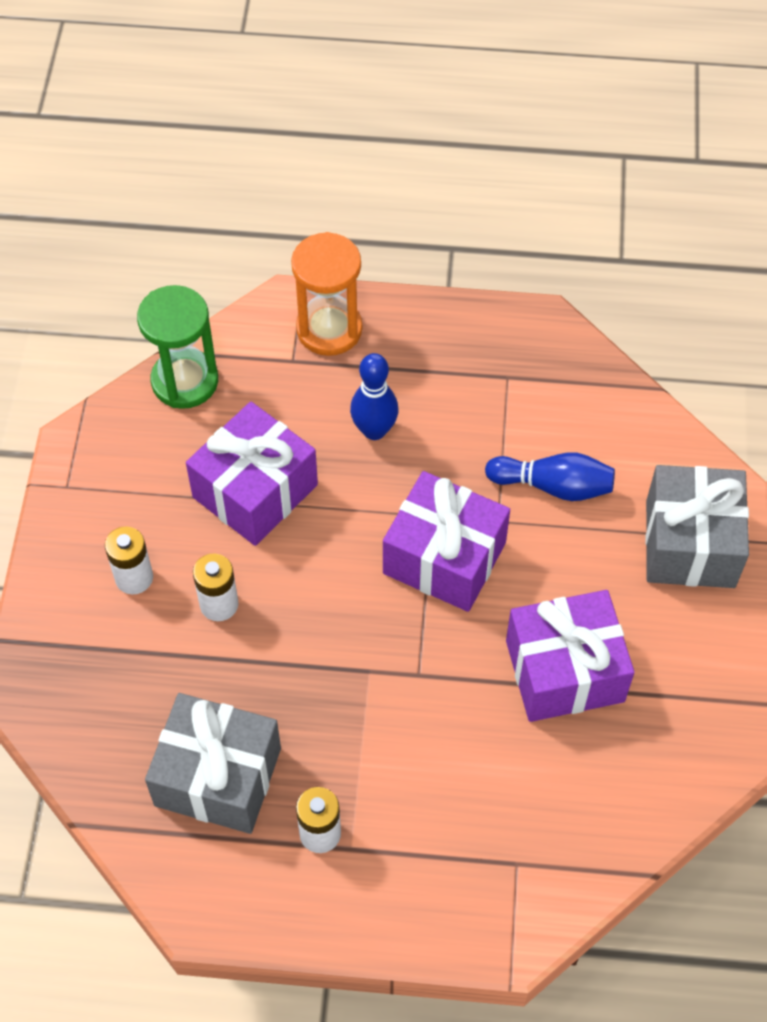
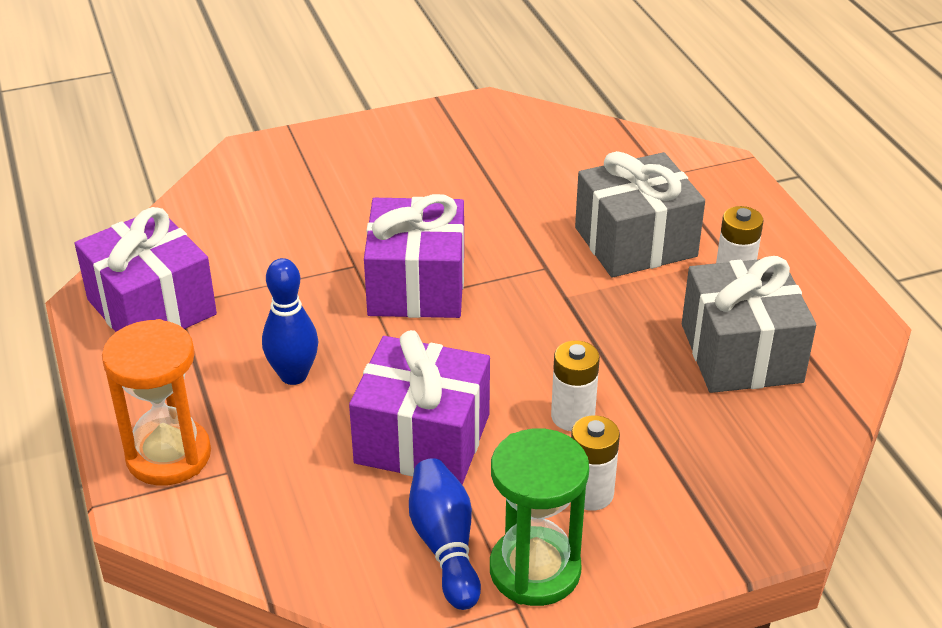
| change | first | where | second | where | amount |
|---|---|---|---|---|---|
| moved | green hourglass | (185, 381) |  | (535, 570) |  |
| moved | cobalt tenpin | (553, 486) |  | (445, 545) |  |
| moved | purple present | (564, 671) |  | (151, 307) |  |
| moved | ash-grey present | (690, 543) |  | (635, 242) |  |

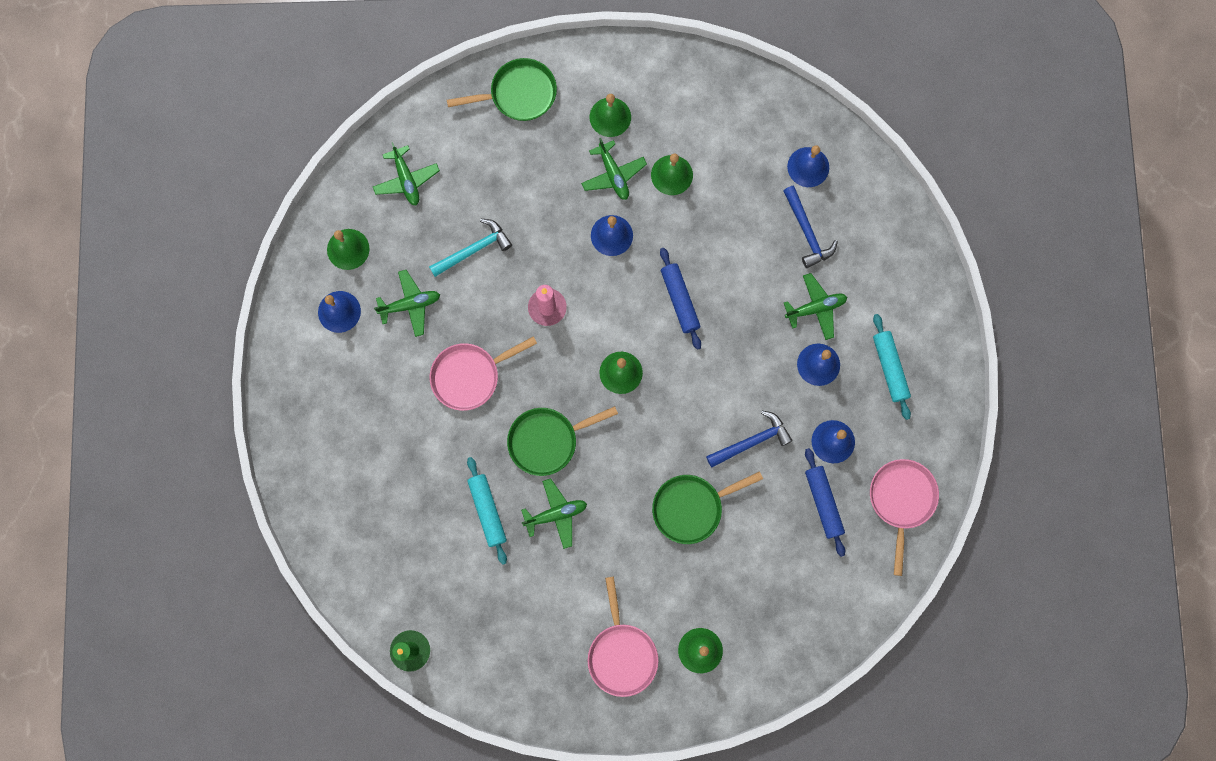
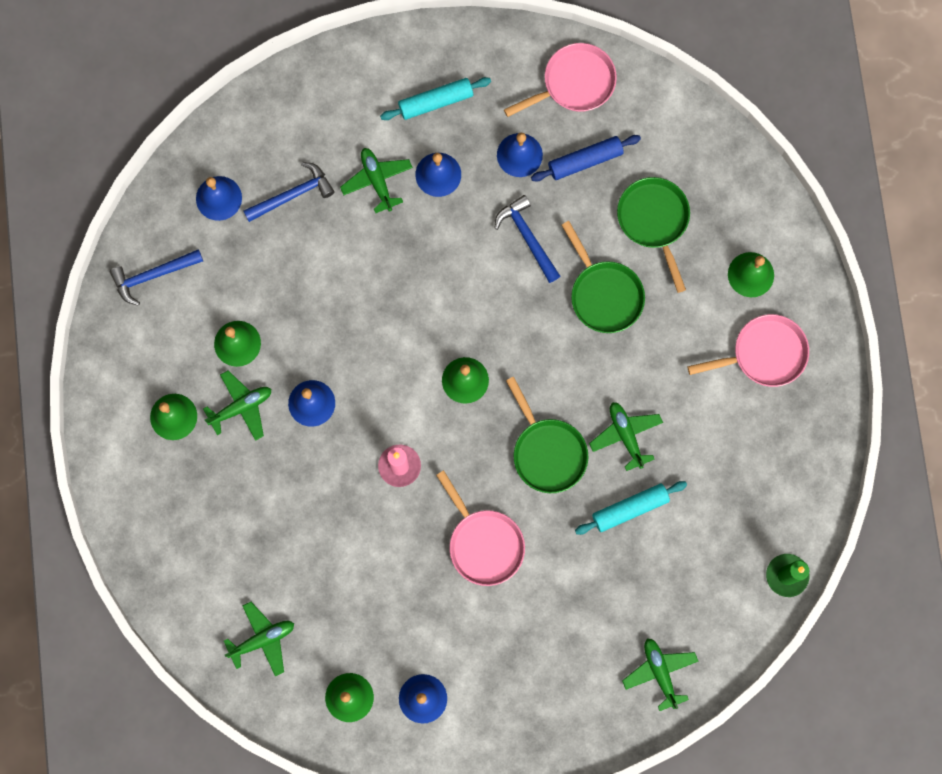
| change | first | where | second | where | amount |
|---|---|---|---|---|---|
| moved | green aeroplane | (410, 305) |  | (660, 672) |  |
| removed | aqua claw hammer | (474, 249) |  |  |  |
| moved | green frying pan | (519, 94) |  | (654, 221) |  |
| removed | cobalt pastry roller | (679, 300) |  |  |  |
| turned | rosy frying pan | (901, 500) |  | (574, 83) | 150 degrees clockwise |
| added |  |  | cobalt claw hammer | (153, 276) |  |

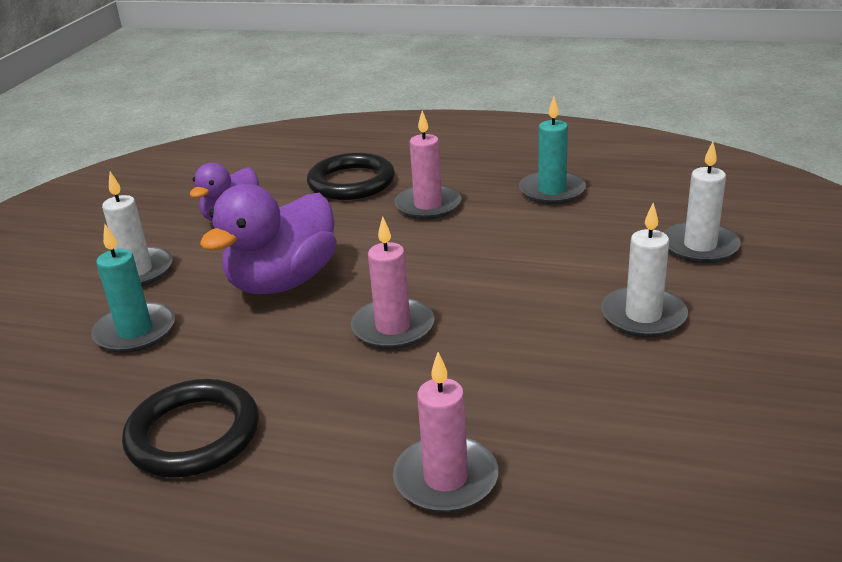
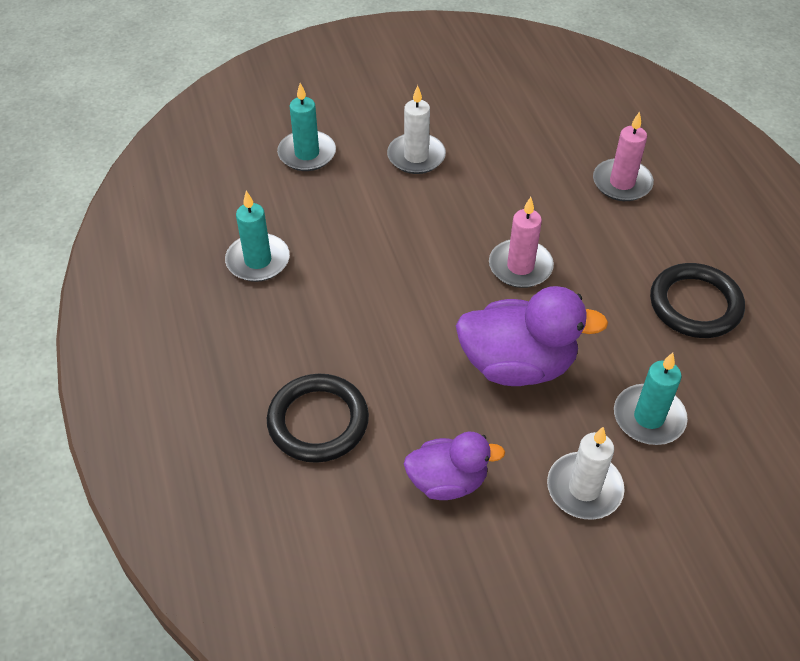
| change | first | where | second | where | amount |
|---|---|---|---|---|---|
| removed | rosy candle | (428, 205) |  |  |  |
| recoloured | white candle | (700, 246) | aqua candle | (307, 154) |  |

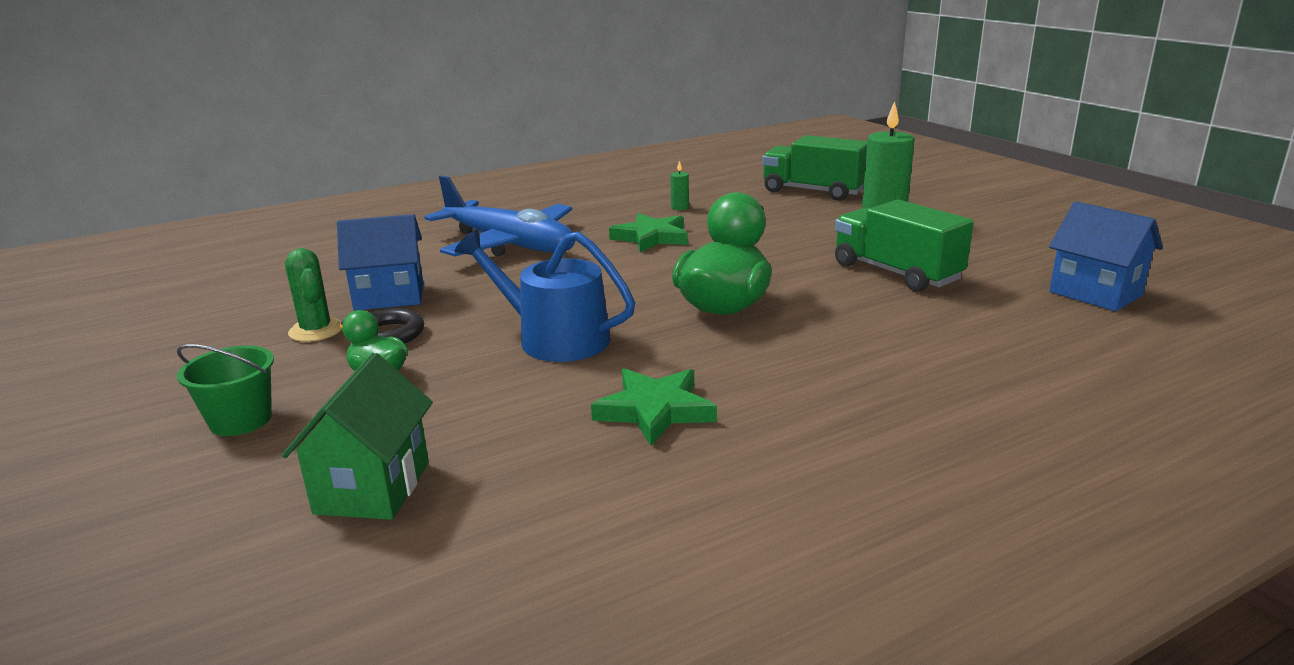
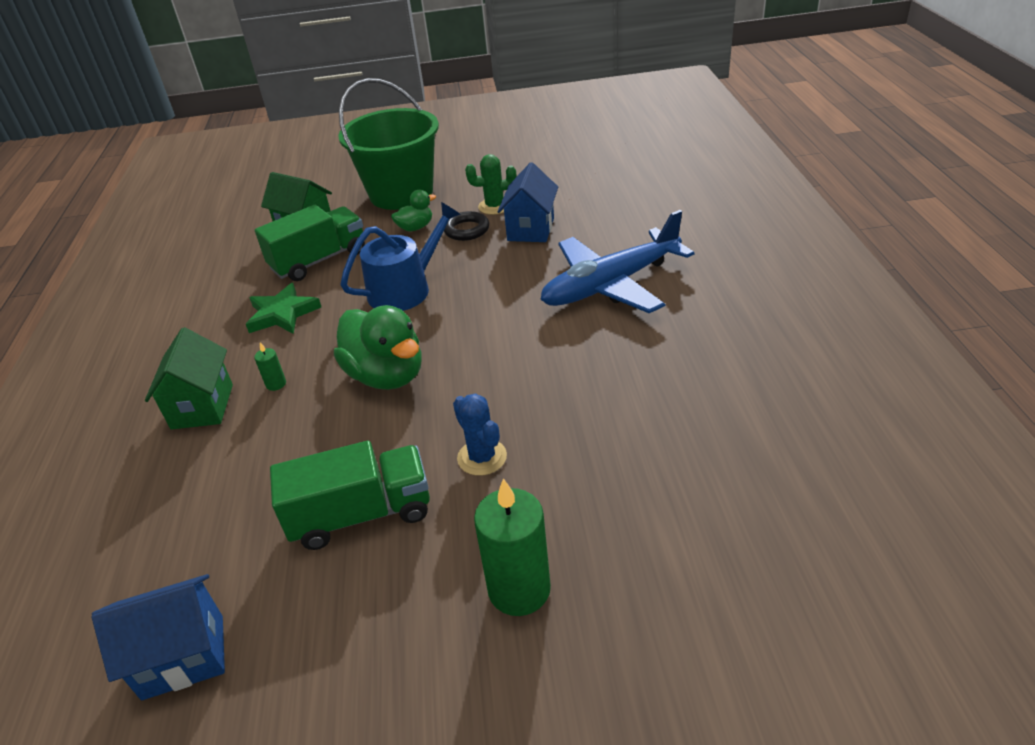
| change | first | where | second | where | amount |
|---|---|---|---|---|---|
| resized | green sand bucket | (240, 420) |  | (401, 193) | x2.20 |
| removed | green five-pointed star | (651, 237) |  |  |  |
| moved | green candle | (680, 207) |  | (276, 384) |  |
| moved | green lorry | (813, 191) |  | (319, 260) |  |
| added |  |  | green house | (202, 406) |  |
| added |  |  | cobalt saguaro cactus | (482, 457) |  |

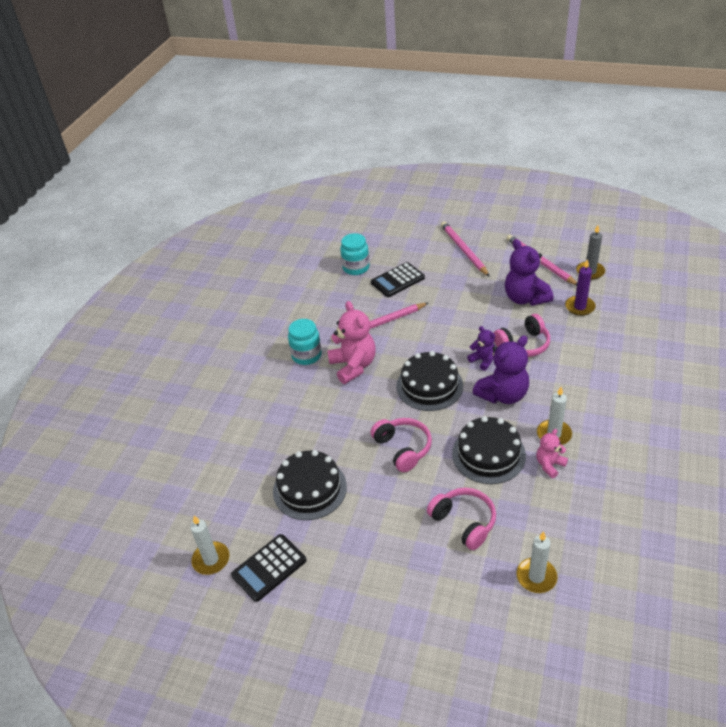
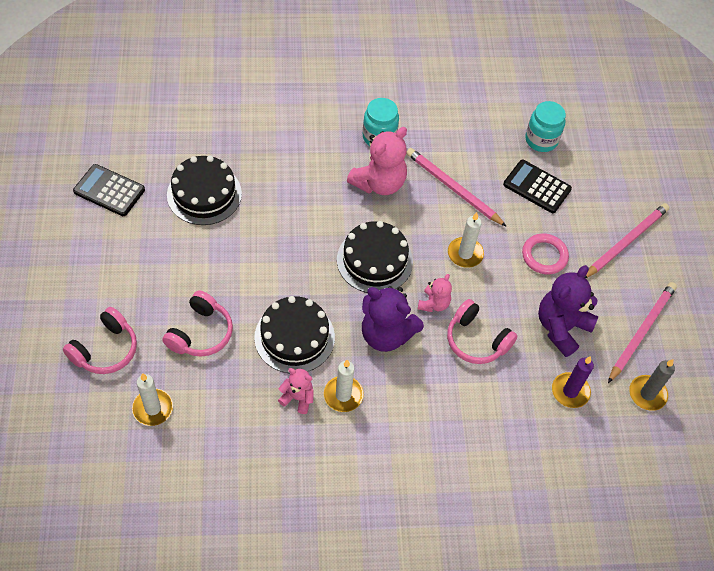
| change | first | where | second | where | amount |
|---|---|---|---|---|---|
| moved | white candle | (211, 559) |  | (465, 254) |  |
| moved | rosy headset | (403, 448) |  | (105, 349) |  |
| recoloured | purple teddy | (483, 360) | rosy teddy | (433, 304) |  |
| added |  |  | rosy ring | (544, 256) |  |

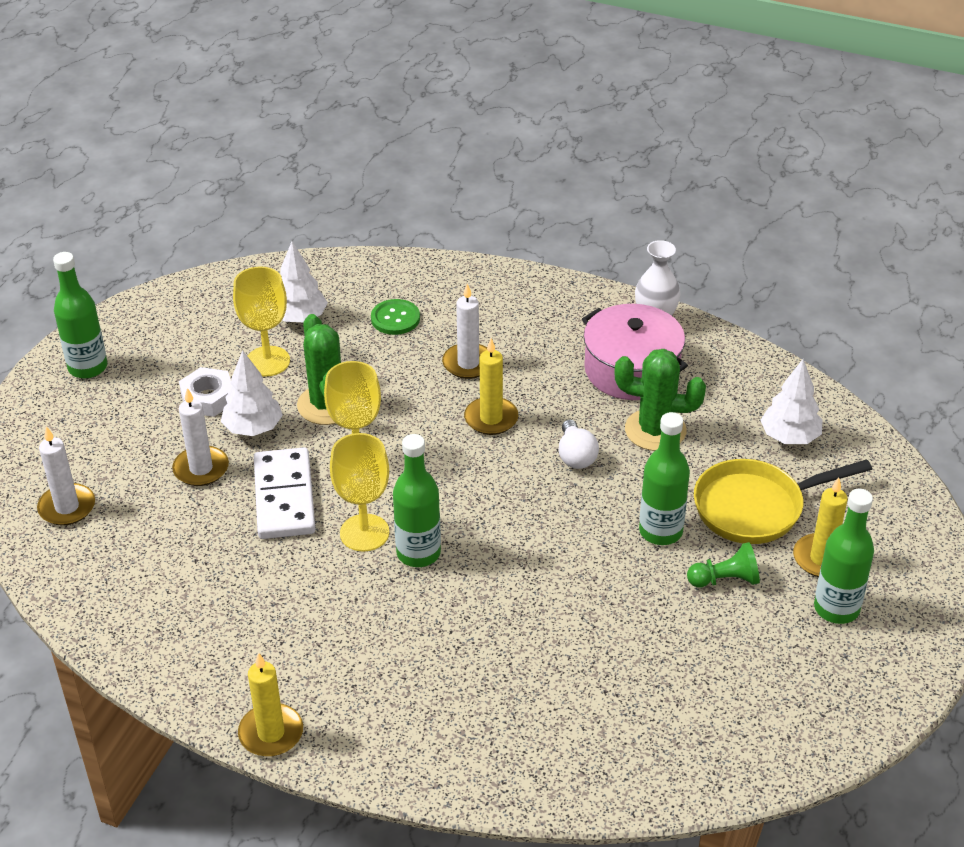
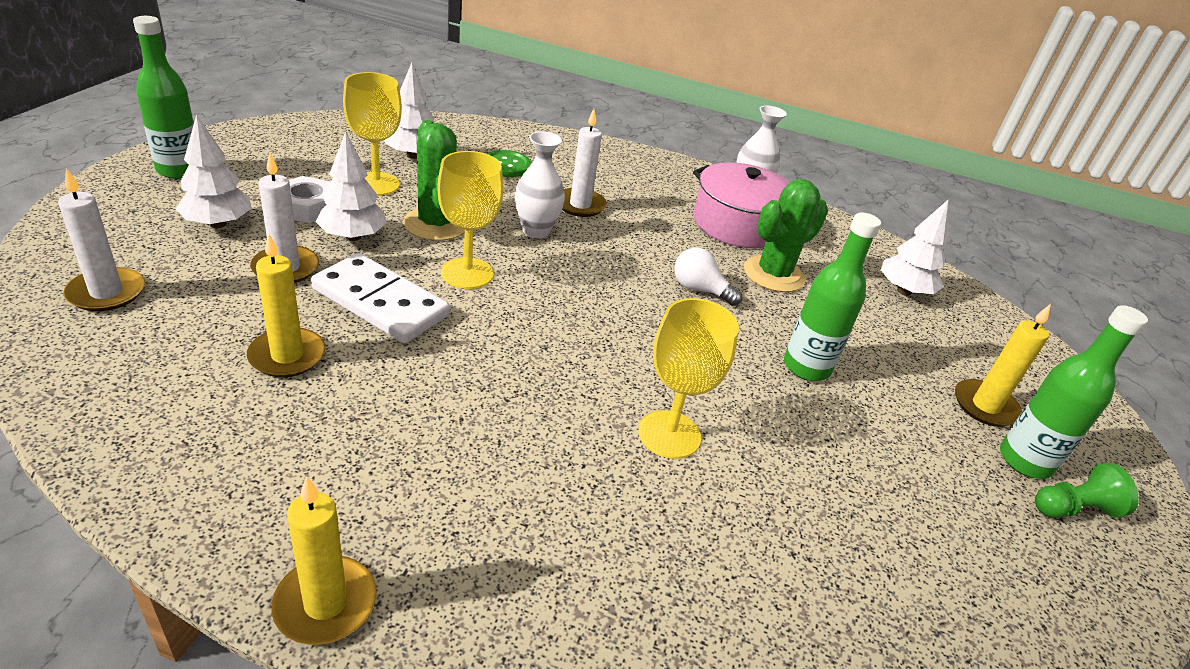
| change | first | where | second | where | amount |
|---|---|---|---|---|---|
| turned | white domino piece | (284, 497) |  | (380, 303) | 45 degrees counterclockwise |
| moved | golden chalice | (364, 533) |  | (669, 434) |  |
| removed | green flask | (418, 553) |  |  |  |
| moved | golden candle | (491, 418) |  | (287, 356) |  |
| turned | white light bulb | (576, 456) |  | (700, 290) | 135 degrees clockwise |
| turned | green saguaro cactus | (655, 430) |  | (773, 274) | 45 degrees counterclockwise |
| moved | green game pawn | (725, 580) |  | (1073, 508) |  |
| removed | golden frying pan | (755, 507) |  |  |  |
| added |  |  | white fir tree | (218, 224) |  |
| added |  |  | white flower vase | (536, 231) |  |

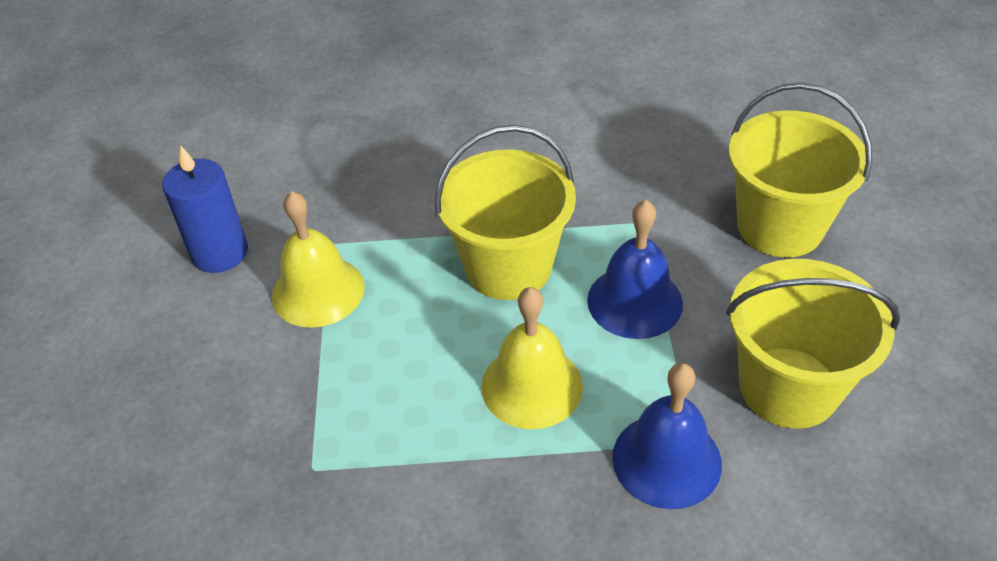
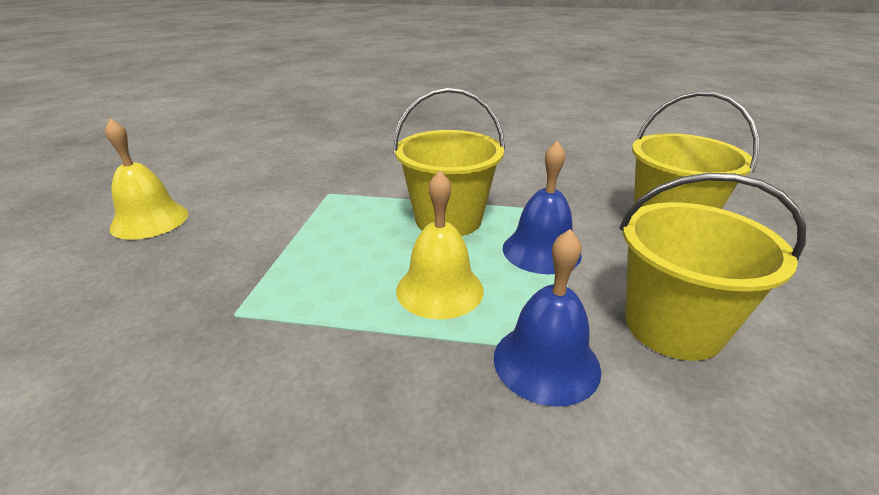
| change | first | where | second | where | amount |
|---|---|---|---|---|---|
| removed | cobalt candle | (220, 253) |  |  |  |
| moved | golden school bell | (318, 291) |  | (150, 220) |  |

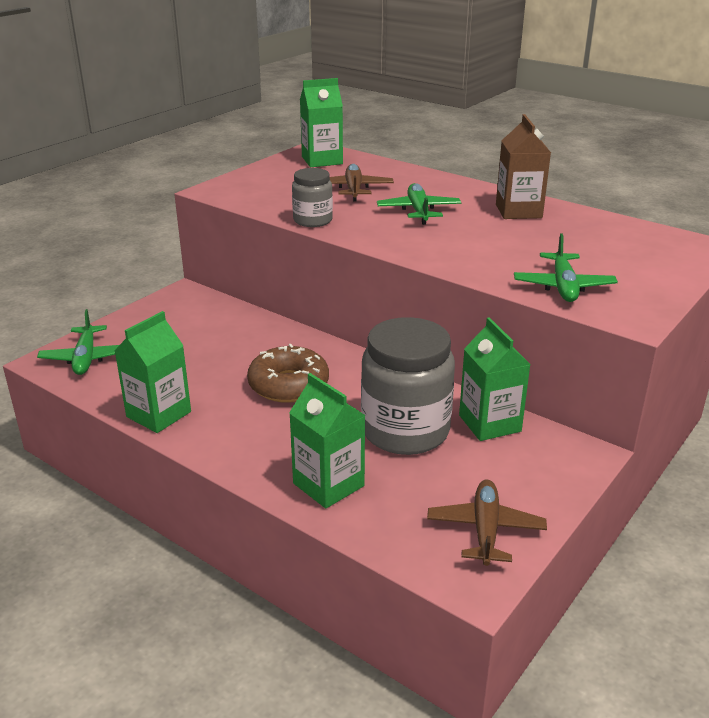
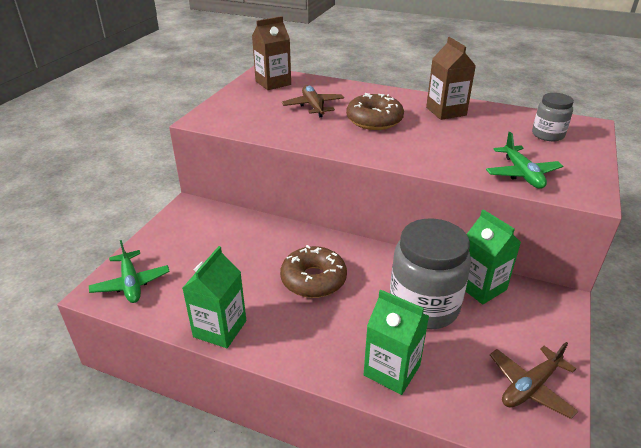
| change | first | where | second | where | amount |
|---|---|---|---|---|---|
| moved | ash-grey jam jar | (313, 220) |  | (547, 135) |  |
| recoloured | green juice carton | (322, 160) | dark brown juice carton | (273, 83) |  |
| replaced | green aeroplane | (418, 211) | dark brown glazed donut | (374, 120) |  |
| turned | dark brown aeroplane | (485, 529) |  | (530, 387) | 120 degrees counterclockwise |

